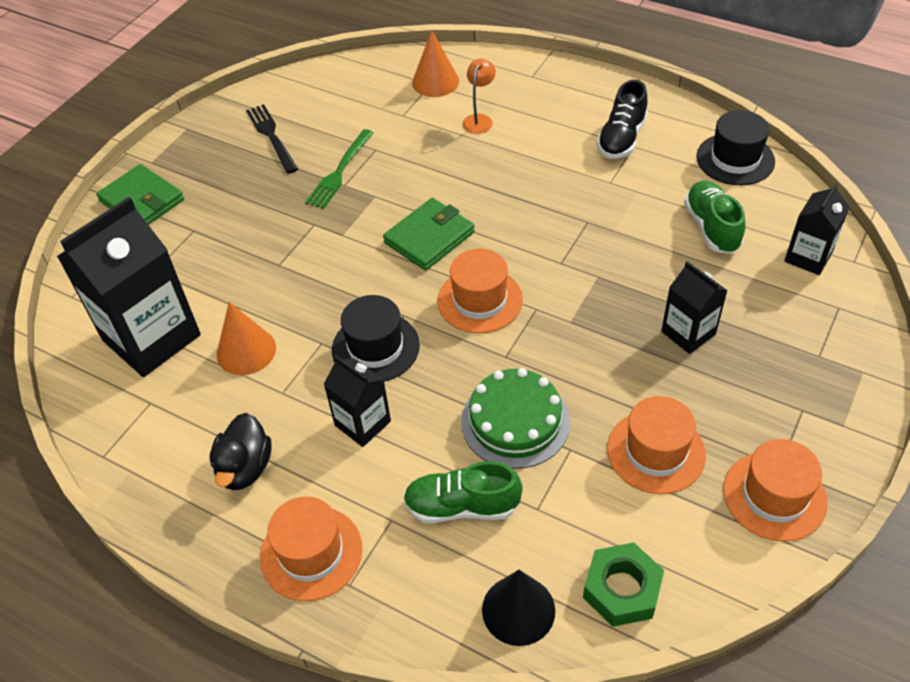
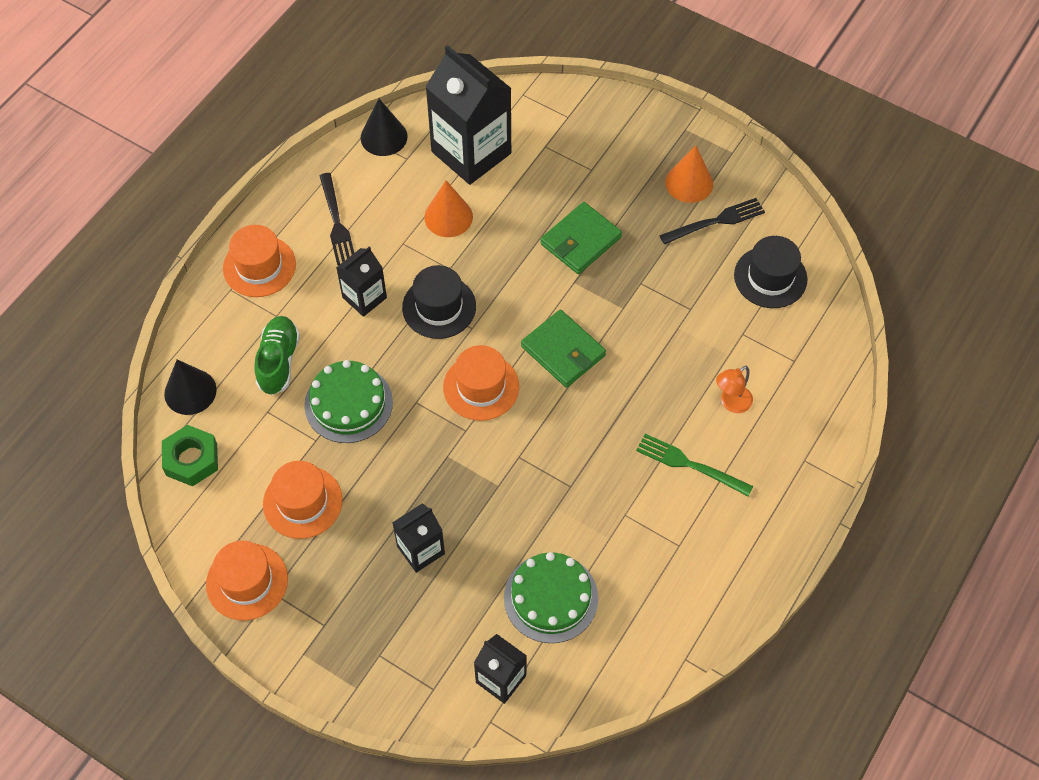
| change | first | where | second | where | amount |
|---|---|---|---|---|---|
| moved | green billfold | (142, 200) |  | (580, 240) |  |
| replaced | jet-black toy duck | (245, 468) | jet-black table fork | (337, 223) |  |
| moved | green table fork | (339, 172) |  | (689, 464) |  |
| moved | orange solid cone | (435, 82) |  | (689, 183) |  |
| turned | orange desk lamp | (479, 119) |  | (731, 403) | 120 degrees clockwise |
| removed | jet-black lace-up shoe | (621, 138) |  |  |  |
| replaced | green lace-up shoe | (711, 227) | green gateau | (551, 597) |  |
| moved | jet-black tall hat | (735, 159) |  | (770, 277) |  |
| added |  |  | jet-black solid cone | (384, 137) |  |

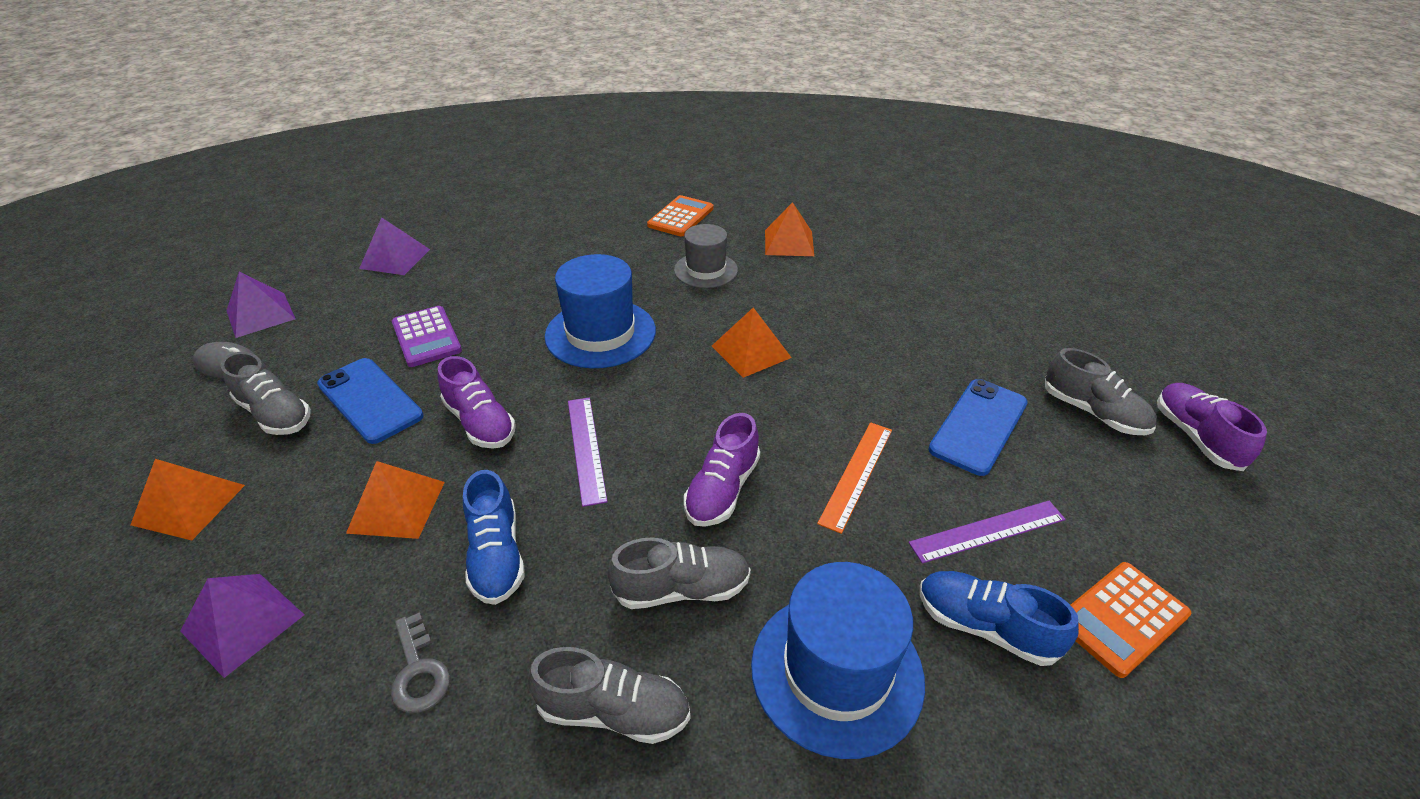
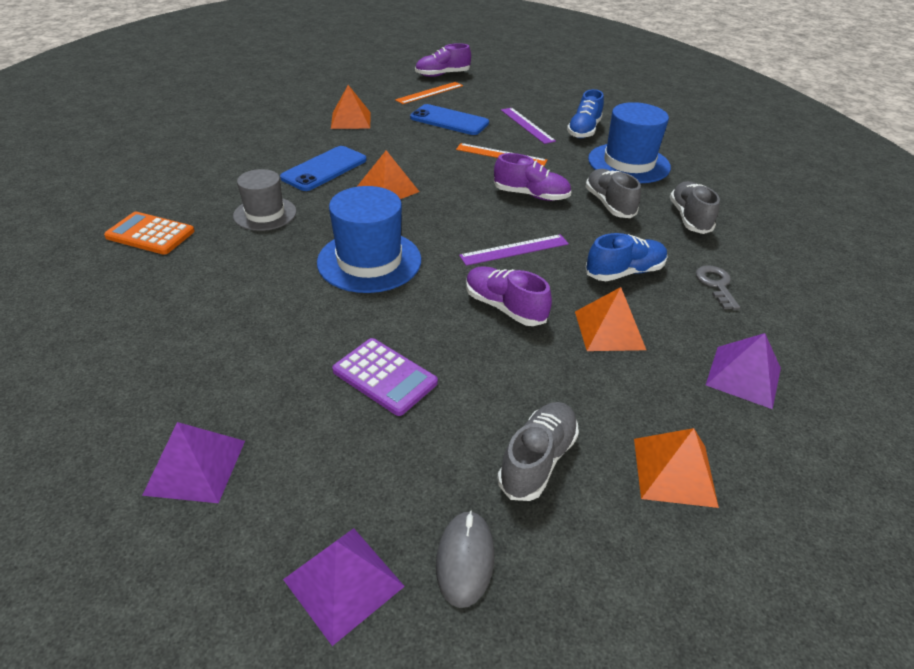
| change | first | where | second | where | amount |
|---|---|---|---|---|---|
| moved | cobalt mobile phone | (370, 400) |  | (324, 169) |  |
| turned | ash-grey door key | (418, 671) |  | (716, 285) | 60 degrees counterclockwise |
| turned | purple calculator | (426, 337) |  | (385, 377) | 75 degrees clockwise |
| turned | purple lace-up shoe | (480, 423) |  | (504, 307) | 90 degrees counterclockwise |
| moved | orange pyramid shape | (789, 243) |  | (351, 120) |  |
| replaced | ash-grey lace-up shoe | (1093, 412) | orange straightedge | (429, 93) |  |
| removed | orange calculator | (1122, 618) |  |  |  |

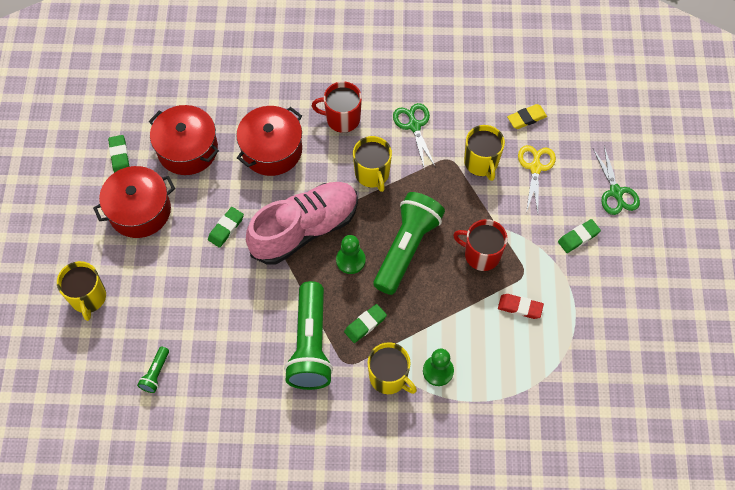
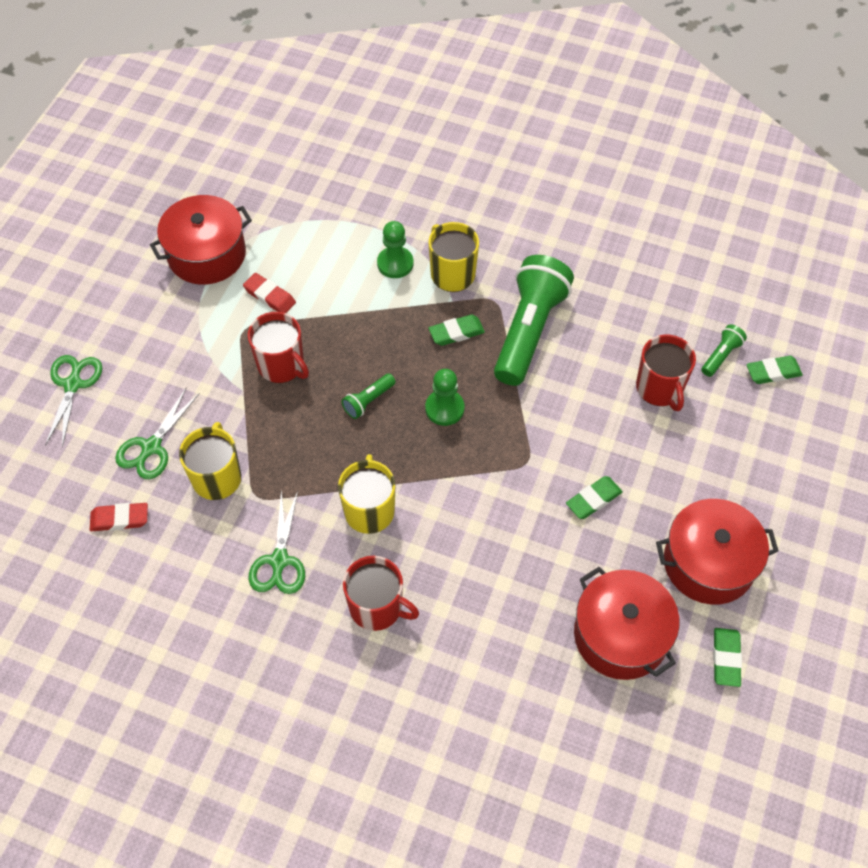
| change | first | where | second | where | amount |
|---|---|---|---|---|---|
| removed | golden tea mug | (88, 298) |  |  |  |
| moved | scarlet pot | (272, 150) |  | (207, 254) |  |
| removed | rosy lace-up shoe | (304, 229) |  |  |  |
| resized | green flashlight | (407, 248) |  | (368, 401) | x0.43 |
| recoloured | golden eraser | (526, 118) | scarlet eraser | (119, 519) |  |
| recoloured | golden pair of scissors | (535, 168) | green pair of scissors | (151, 447) |  |
| moved | green eraser | (578, 237) |  | (773, 372) |  |
| added |  |  | scarlet tea mug | (660, 388) |  |

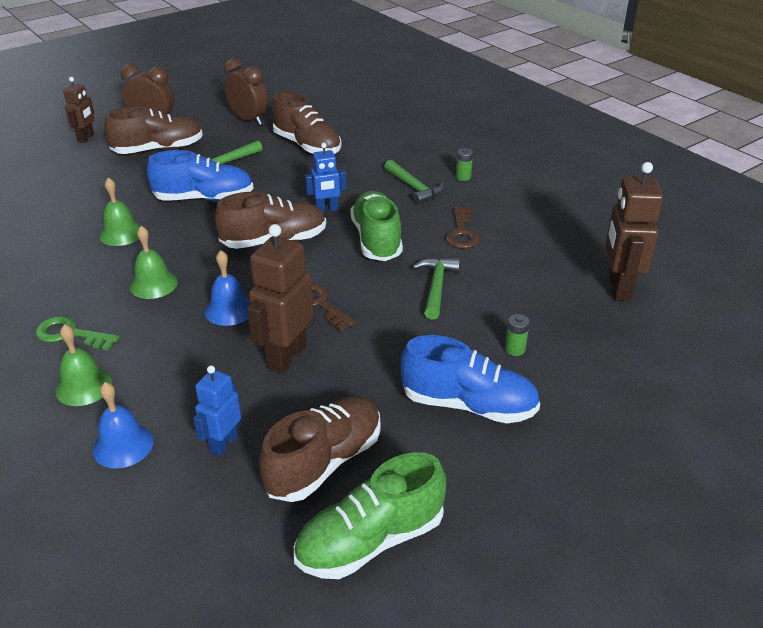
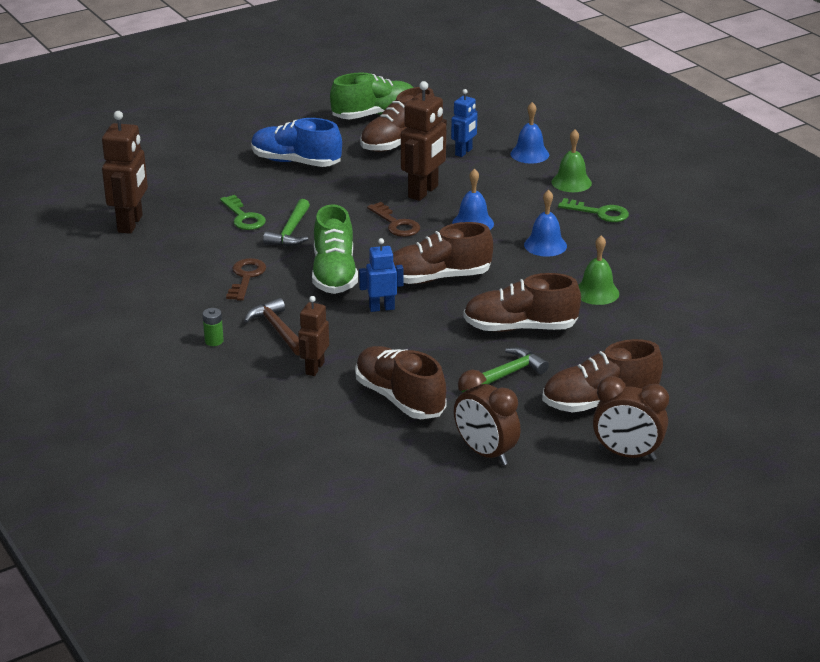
| change | first | where | second | where | amount |
|---|---|---|---|---|---|
| moved | dark brown robot figure | (86, 138) |  | (314, 368) |  |
| recoloured | green school bell | (153, 284) | cobalt school bell | (545, 245) |  |
| recoloured | cobalt lace-up shoe | (204, 199) | dark brown lace-up shoe | (520, 328) |  |
| recoloured | green claw hammer | (414, 188) | dark brown claw hammer | (277, 330) |  |
| removed | green power cell | (515, 349) |  |  |  |
| added |  |  | green door key | (244, 217) |  |

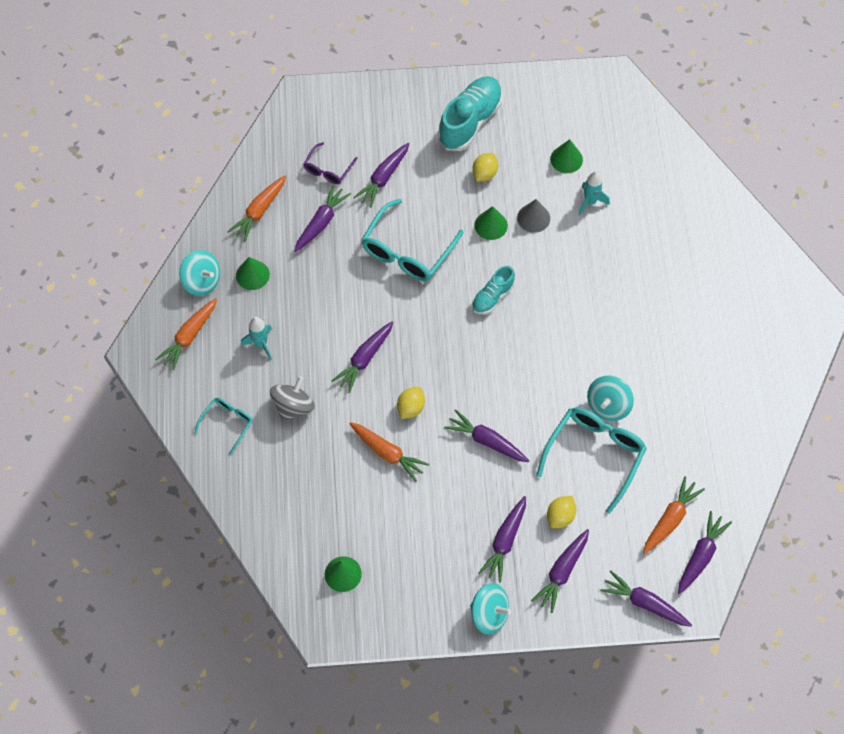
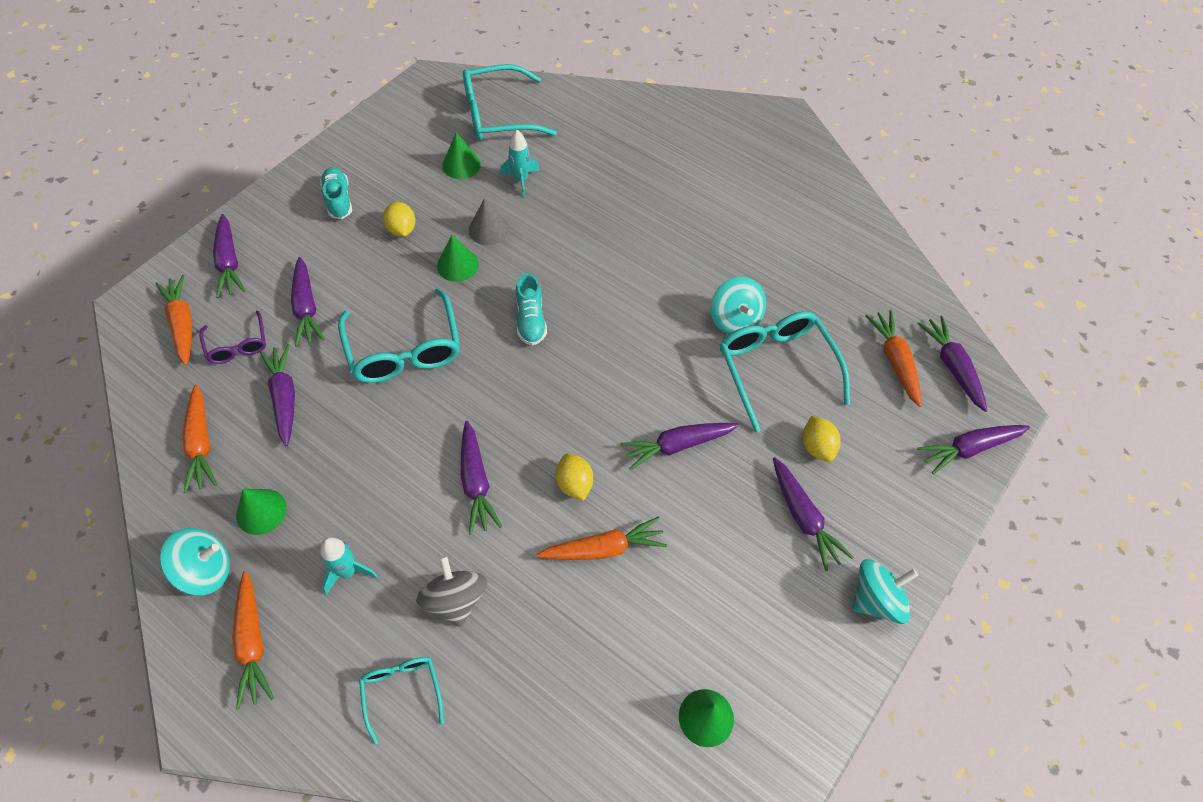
| change | first | where | second | where | amount |
|---|---|---|---|---|---|
| resized | aqua lace-up shoe | (470, 121) |  | (338, 200) | x0.56 |
| moved | purple carrot | (562, 572) |  | (229, 262) |  |
| added |  |  | orange carrot | (183, 324) |  |
| added |  |  | aqua eyeglasses | (498, 115) |  |

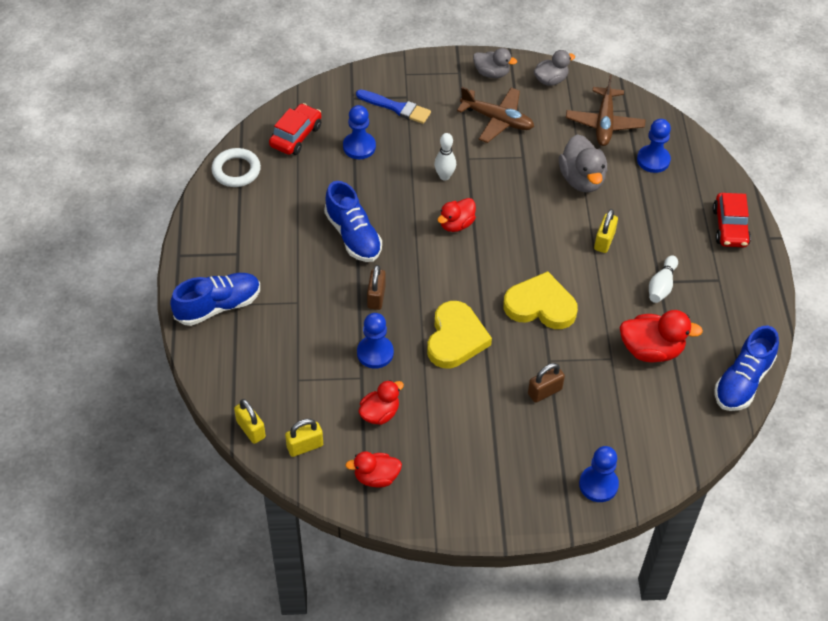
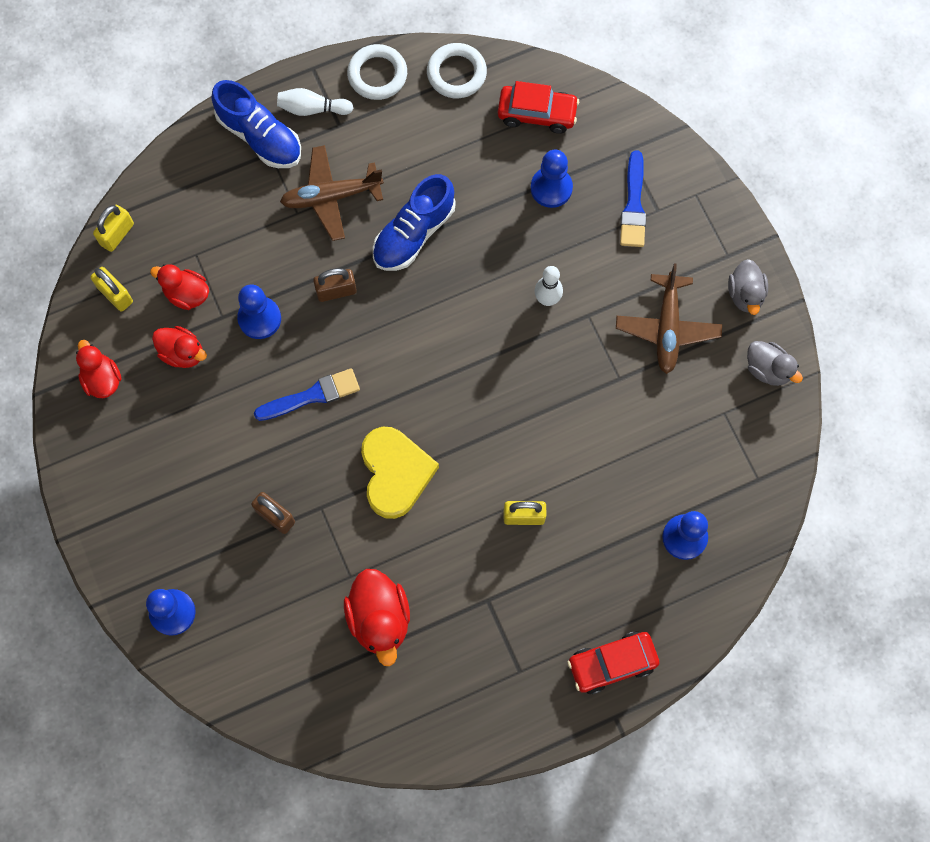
| change | first | where | second | where | amount |
|---|---|---|---|---|---|
| replaced | golden love heart | (455, 338) | cobalt brush | (312, 396) |  |
| moved | scarlet toy duck | (456, 224) |  | (187, 294) |  |
| removed | ash-grey toy duck | (582, 179) |  |  |  |
| moved | dark brown aeroplane | (604, 123) |  | (331, 197) |  |
| moved | white tenpin | (661, 286) |  | (312, 109) |  |
| removed | cobalt lace-up shoe | (742, 381) |  |  |  |
| added |  |  | white ring | (377, 75) |  |

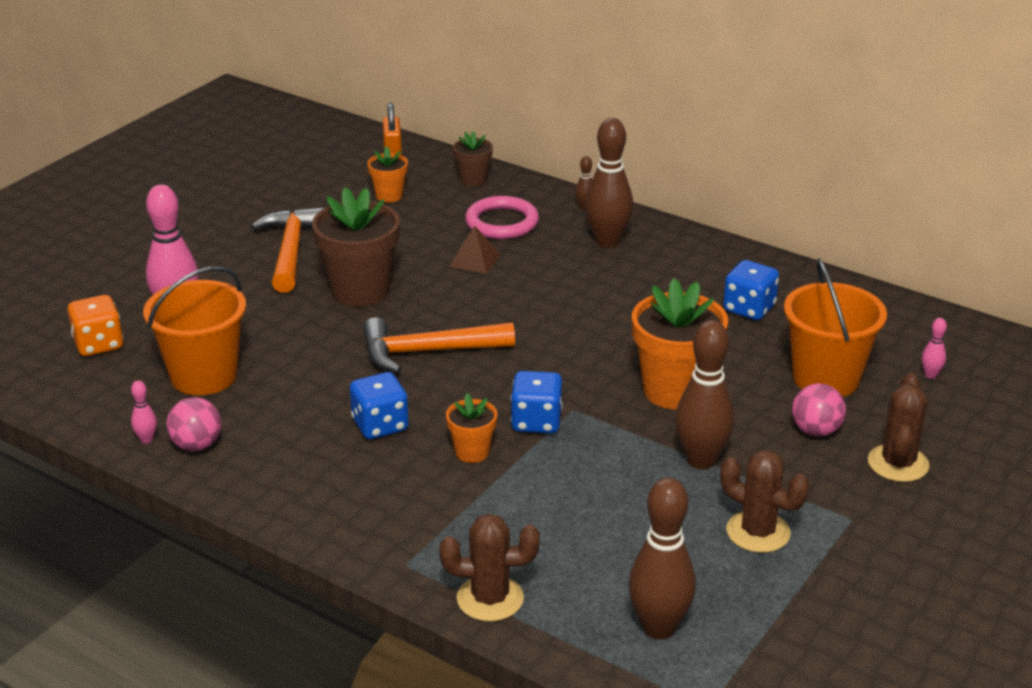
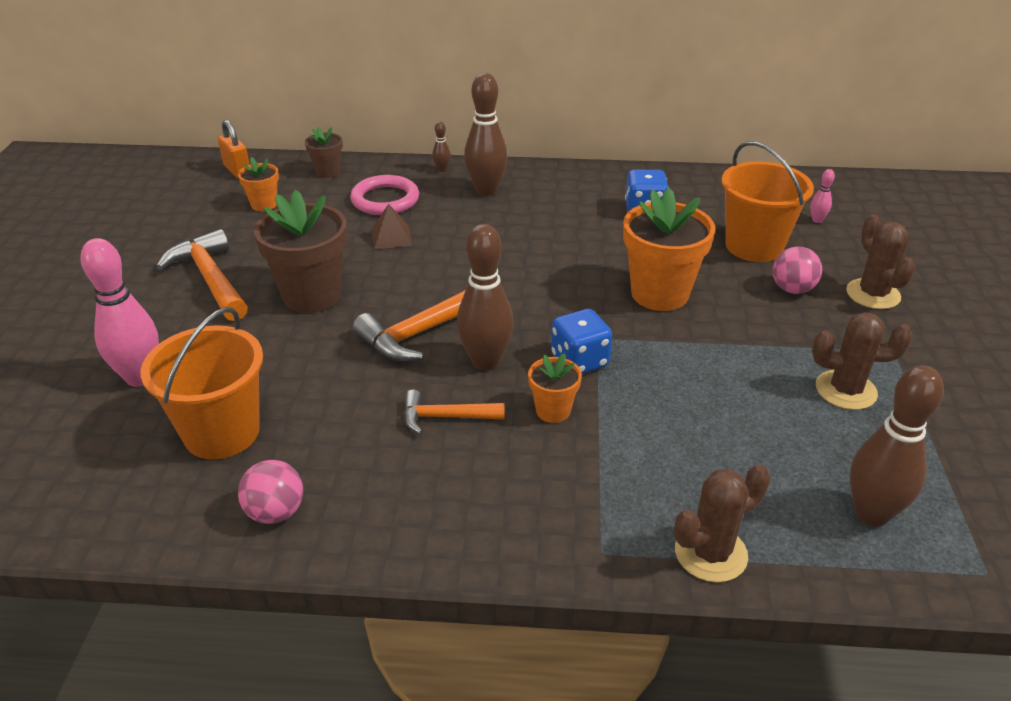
| change | first | where | second | where | amount |
|---|---|---|---|---|---|
| removed | orange dice | (98, 344) |  |  |  |
| removed | rosy tenpin | (146, 439) |  |  |  |
| replaced | cobalt dice | (380, 425) | orange claw hammer | (445, 417) |  |
| moved | dark brown tenpin | (701, 460) |  | (485, 361) |  |

